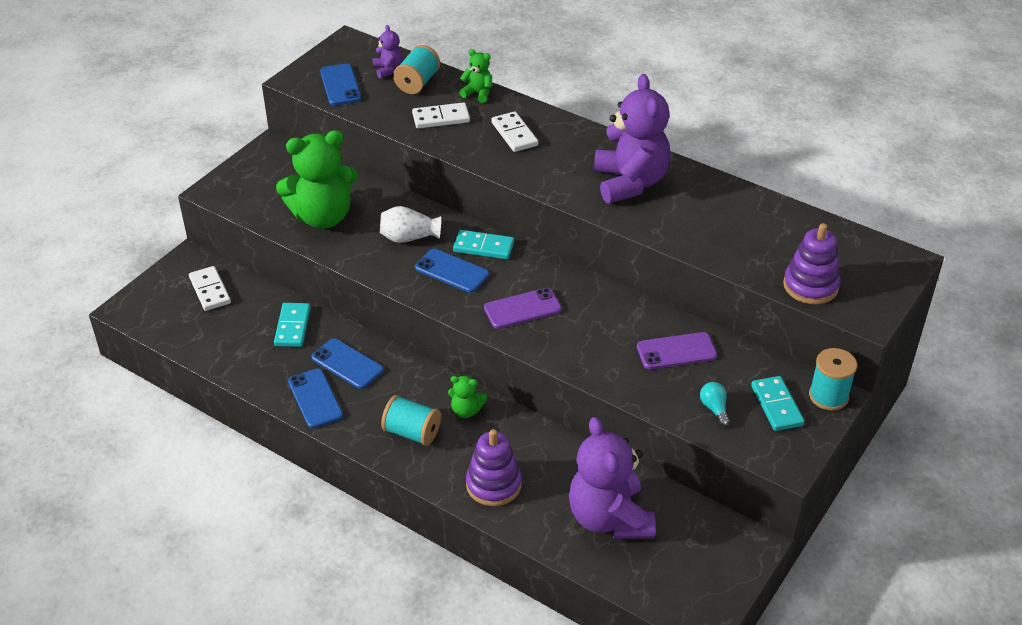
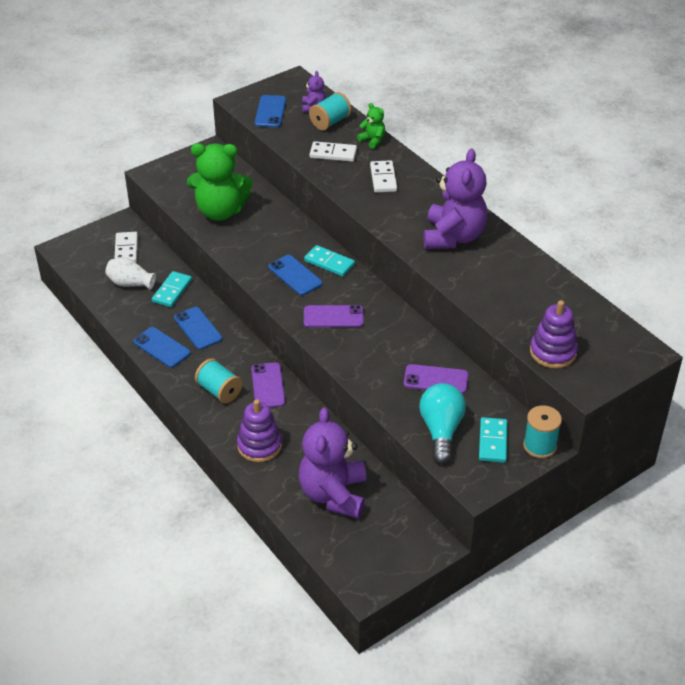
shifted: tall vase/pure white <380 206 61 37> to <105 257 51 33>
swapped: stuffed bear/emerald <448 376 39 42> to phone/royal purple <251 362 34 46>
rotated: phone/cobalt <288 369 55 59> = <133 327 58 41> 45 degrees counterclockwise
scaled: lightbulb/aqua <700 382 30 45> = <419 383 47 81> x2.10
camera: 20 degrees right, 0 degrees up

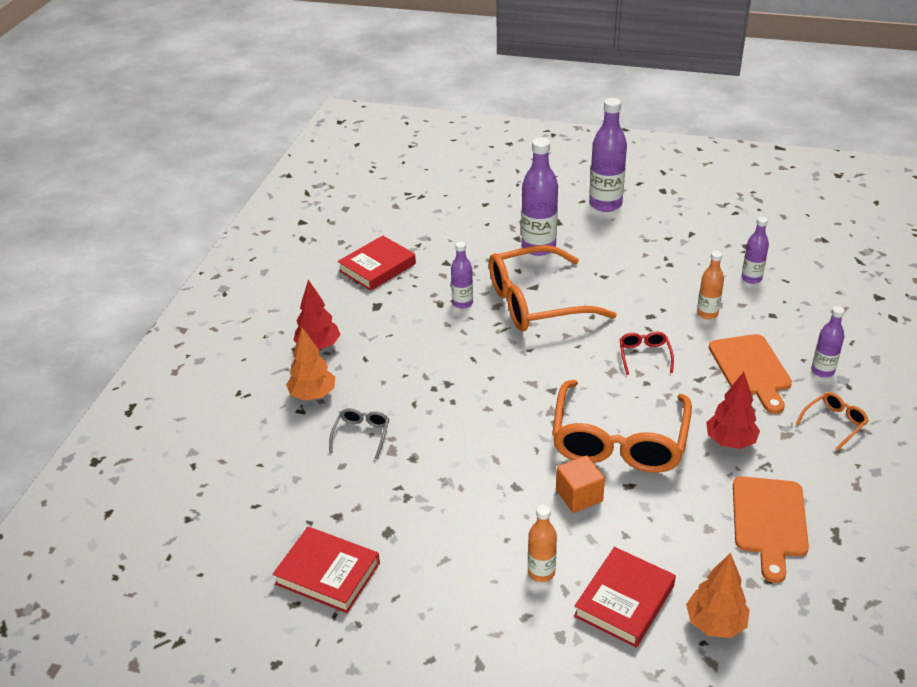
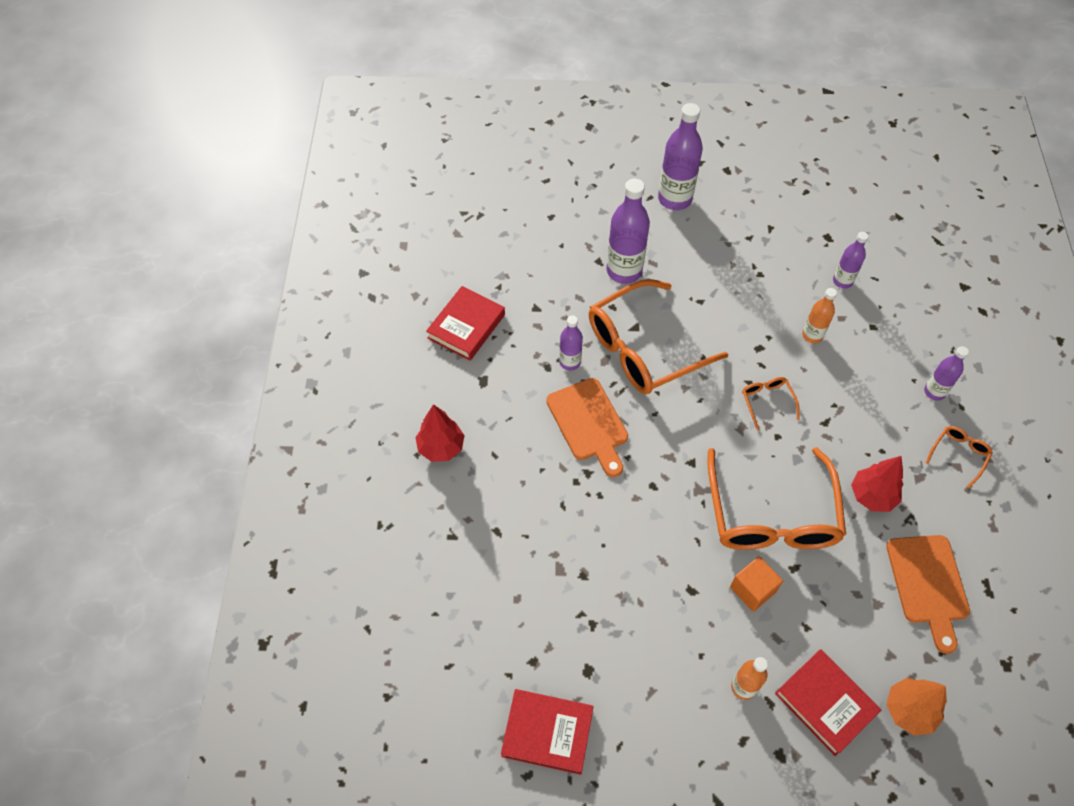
gone: fir tree/bright orange <286 327 49 74>; eyeglasses/gray <329 408 60 51>
shifted: cutting board/bright orange <709 334 83 80> to <546 378 82 99>
repainted: eyeglasses/red <619 332 55 43> to eyeglasses/bright orange <742 377 58 53>
rotated: hardcover/red <574 547 102 101> = <775 649 106 107> 60 degrees counterclockwise
camera: 15 degrees left, 20 degrees up

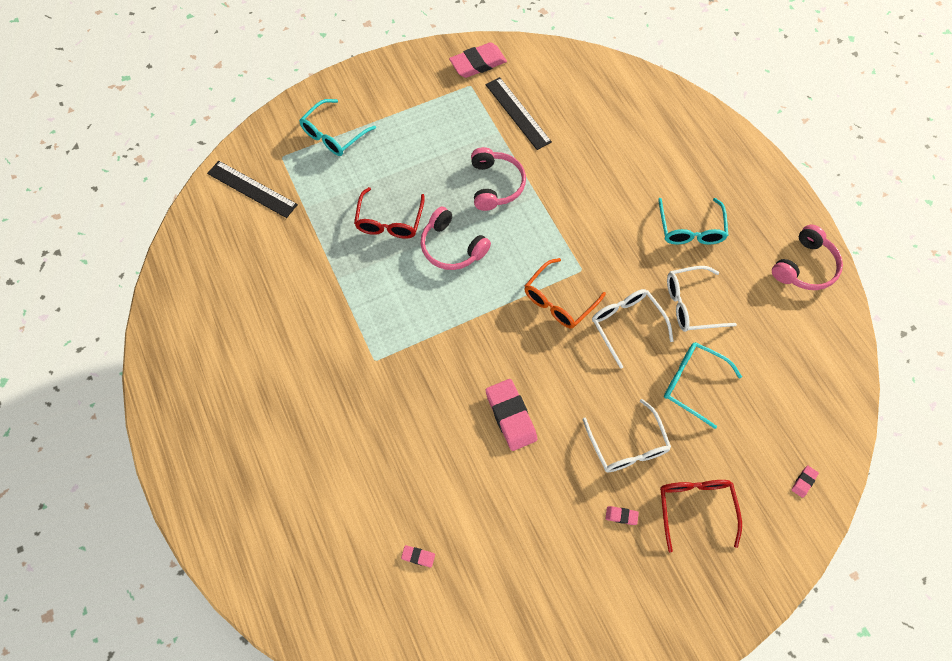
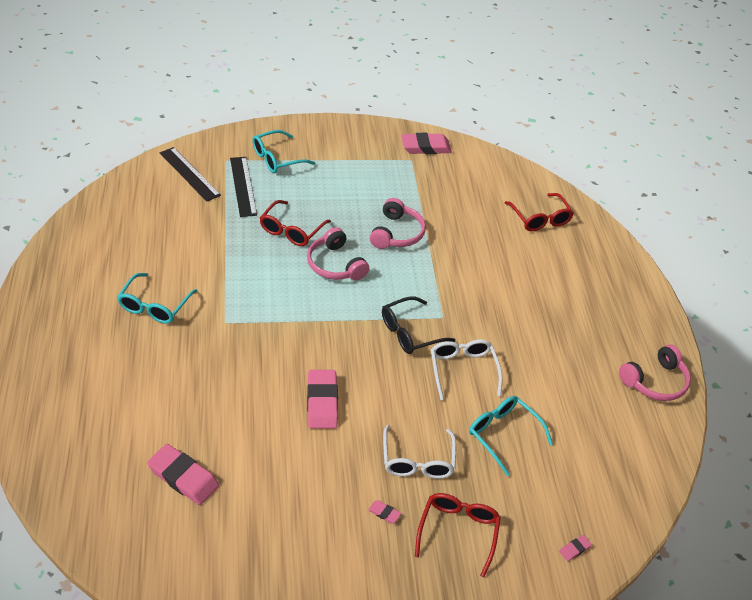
gone: eyeglasses/pure white <667 266 70 66>
new: eyeglasses/red <505 193 69 38>
shifted: straightedge/black <485 77 67 73> to <230 157 27 60>; eyeglasses/aqua <658 198 71 47> to <117 273 80 51>
repainted: eyeglasses/bright orange <524 258 82 70> to eyeglasses/black <382 296 73 58>
scaled: gum eraser/pink <401 545 34 23> = <147 444 72 61> x2.27
camera: 15 degrees right, 20 degrees down

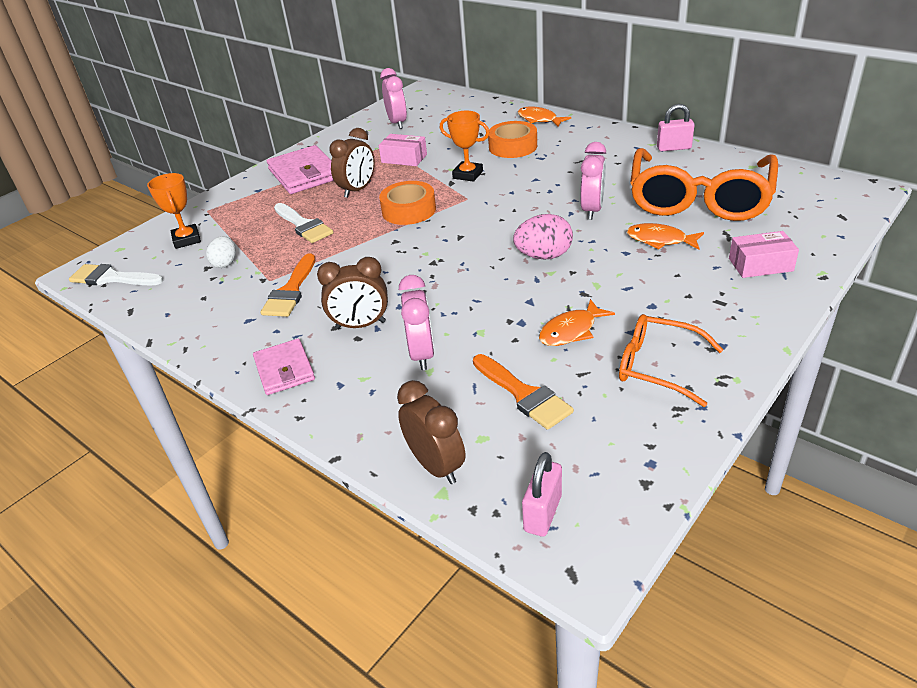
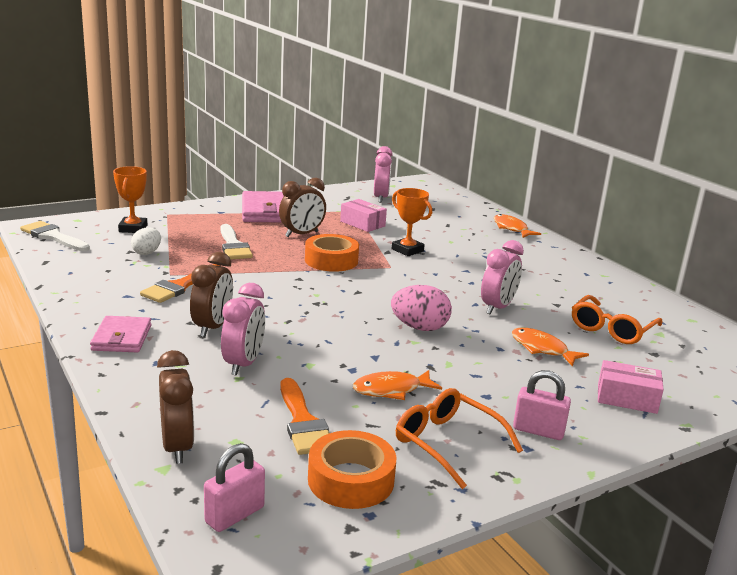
shifted: tape/bright orange <488 121 49 37> to <308 430 88 79>; lock/pink <657 104 37 47> to <513 370 58 70>
rotated: bedside clock/russet <317 257 71 72> = <190 252 43 85> 90 degrees counterclockwise
scaled: eyeglasses/bright orange <630 148 148 73> = <572 295 90 49> x0.53
camera: 15 degrees right, 15 degrees down

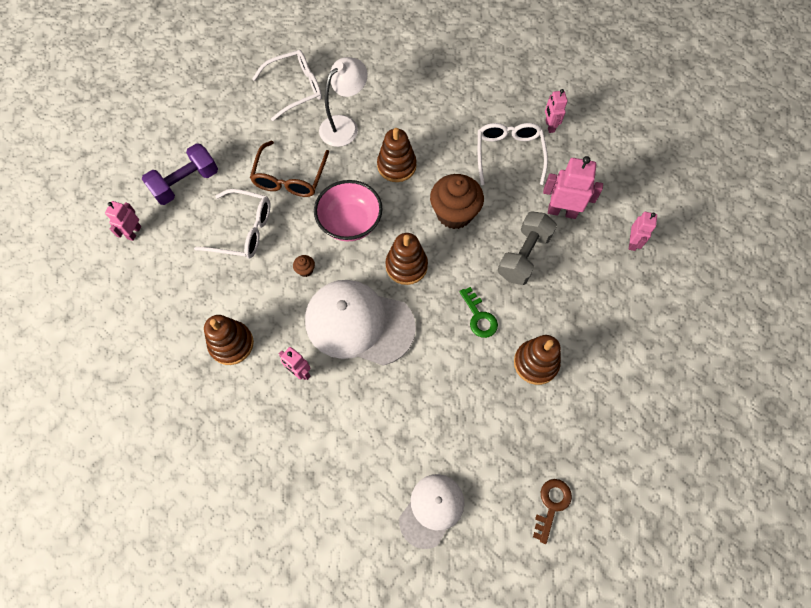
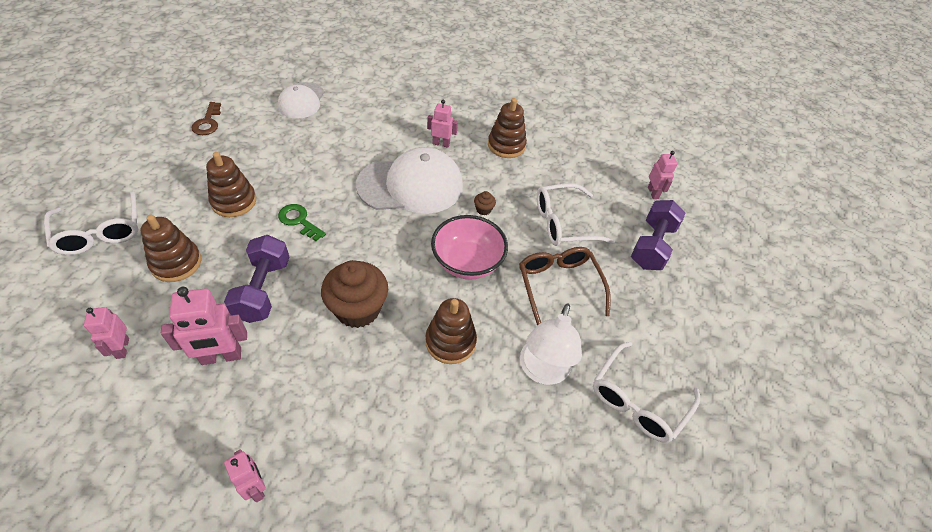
shifted: ring stacker/russet <385 233 43 52> to <141 215 61 67>; eyeglasses/pure white <478 123 70 62> to <44 190 95 65>
repainted: free weight/gray <498 211 59 74> to free weight/royal purple <224 235 65 88>
camera: 150 degrees right, 15 degrees down

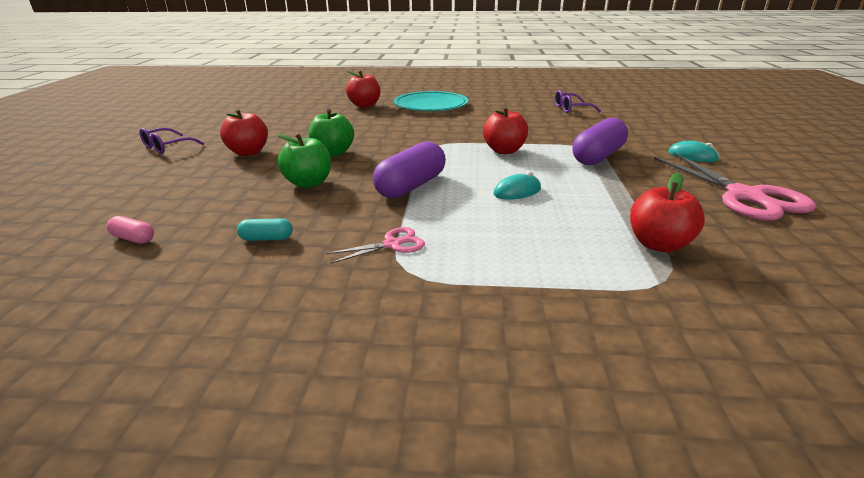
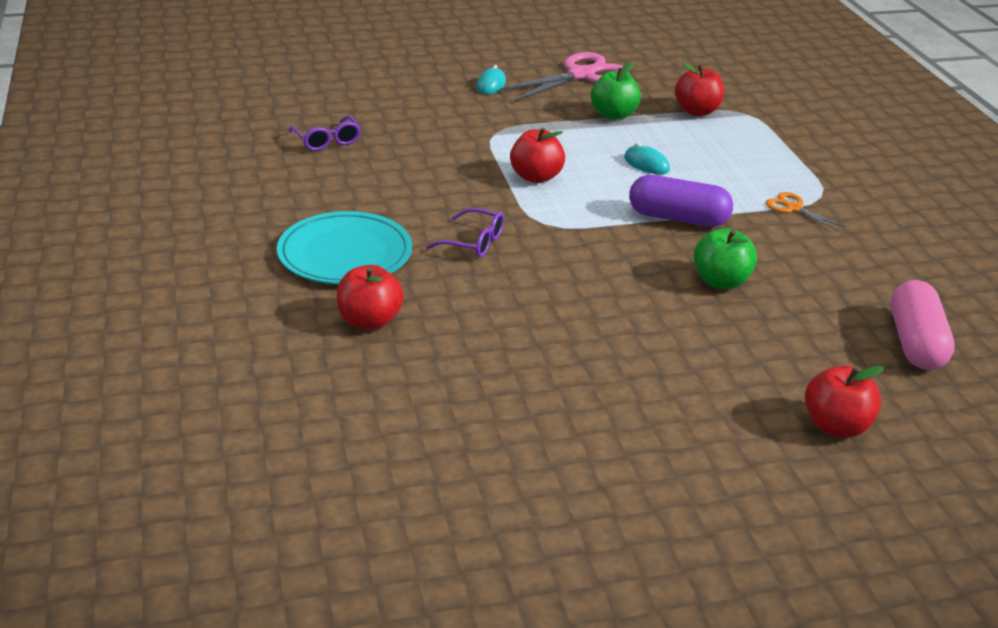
gone: pill shape/aqua <237 218 56 23>; pill shape/royal purple <572 118 56 47>
shifted: eyeglasses/royal purple <139 128 65 26> to <426 208 78 50>; toy apple/red <220 109 48 47> to <805 366 79 72>; toy apple/emerald <309 109 45 47> to <591 62 50 58>
repainted: pair of scissors/pink <326 227 99 37> to pair of scissors/bright orange <766 192 80 39>
scaled: pill shape/pink <106 216 48 28> = <891 280 64 90> x2.14
camera: 110 degrees left, 5 degrees up

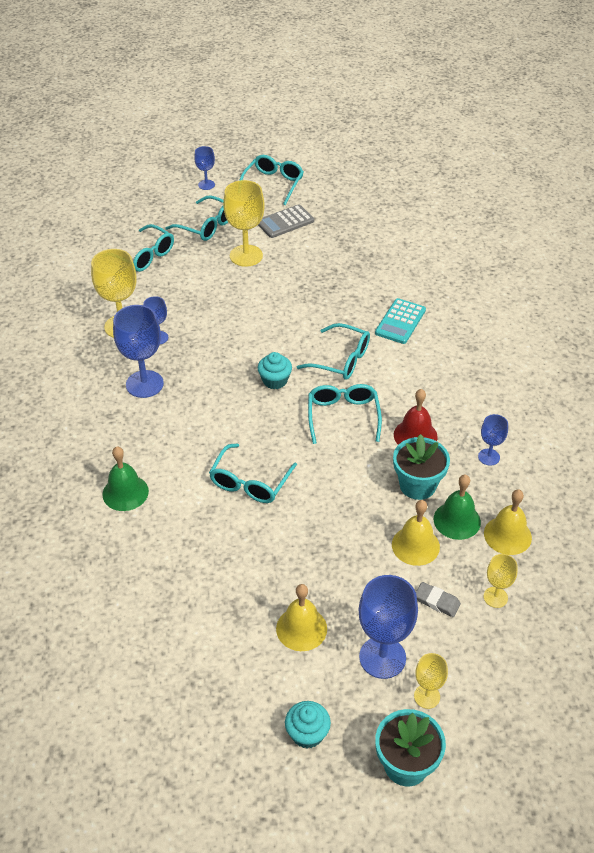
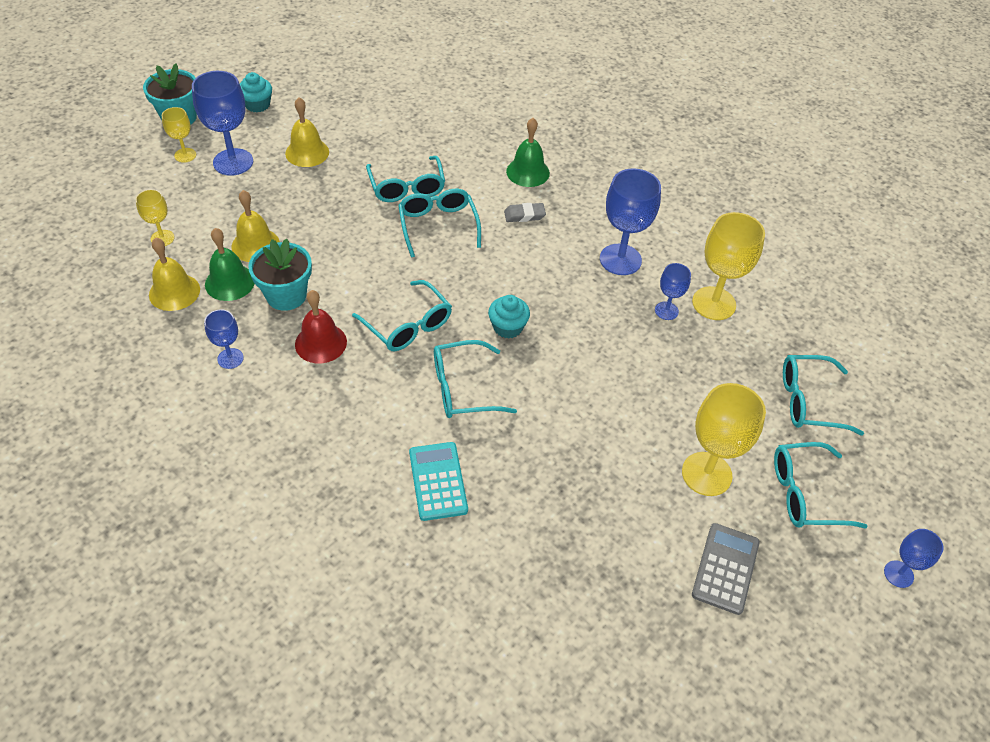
shifted: eyeglasses/aqua <239 155 65 50> to <366 156 79 46>; gum eraser/gray <416 582 45 35> to <504 203 42 19>
camera: 140 degrees right, 5 degrees up

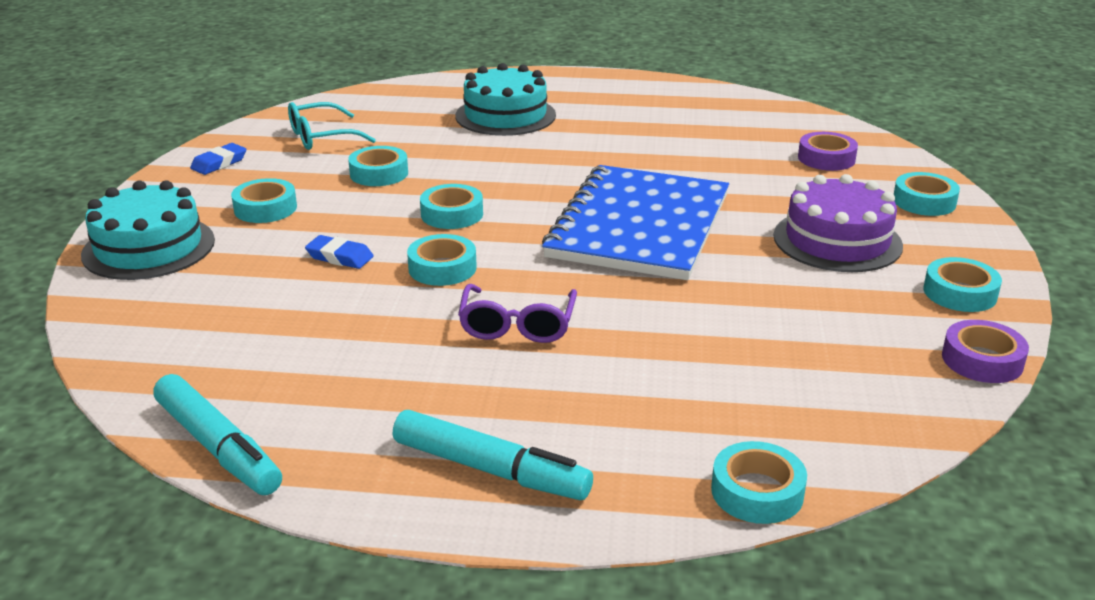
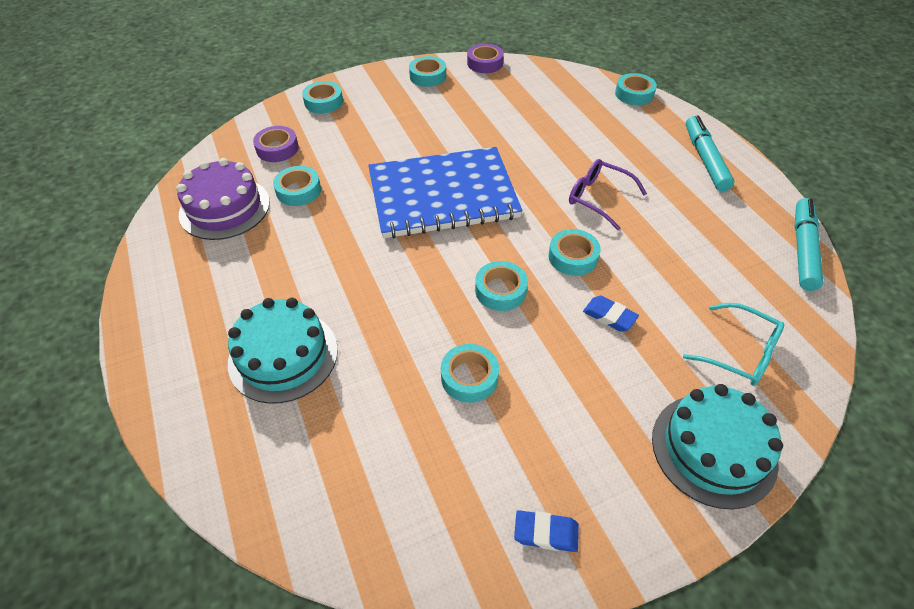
shifted: tape/aqua <231 178 66 45> to <273 166 48 40>; eyeglasses/aqua <288 102 88 48> to <683 303 101 83>; cake/royal purple <774 174 129 98> to <176 158 94 82>
rotated: gum eraser/cobalt <305 235 69 34> = <583 296 56 36> 45 degrees counterclockwise; eyeglasses/royal purple <458 284 119 59> = <569 159 78 71> 120 degrees counterclockwise
camera: 120 degrees left, 20 degrees up

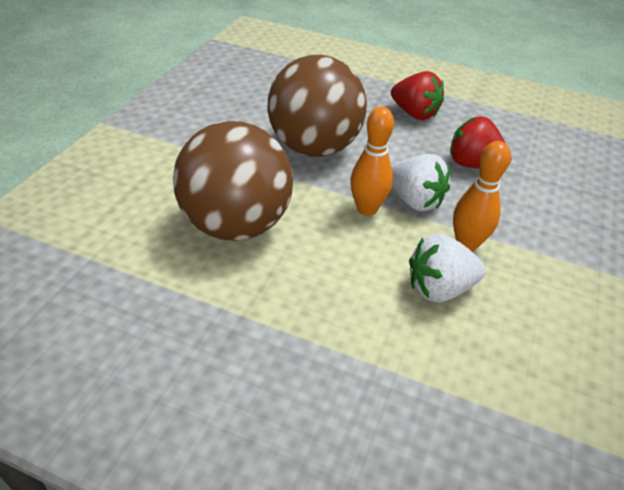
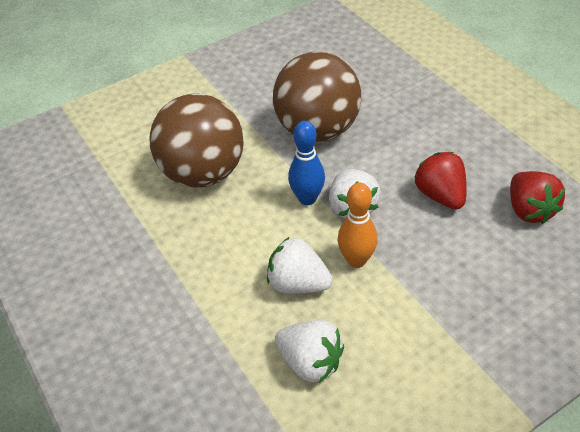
new: toy strawberry/pure white <275 320 69 63>
shifted: toy strawberry/red <391 71 53 49> to <510 171 55 53>
repainted: bowling pin/bright orange <350 107 44 109> to bowling pin/cobalt <288 121 37 84>
camera: 40 degrees right, 5 degrees up

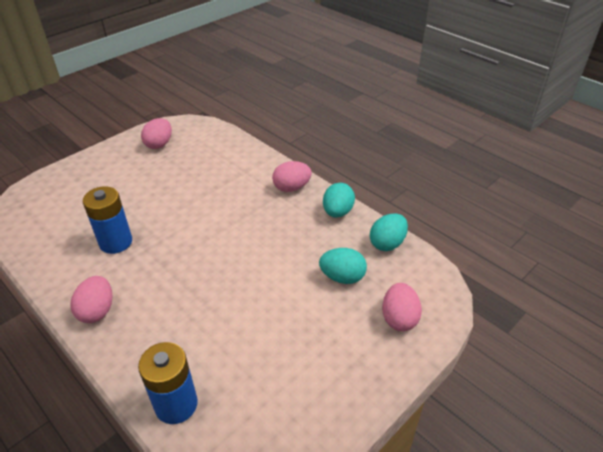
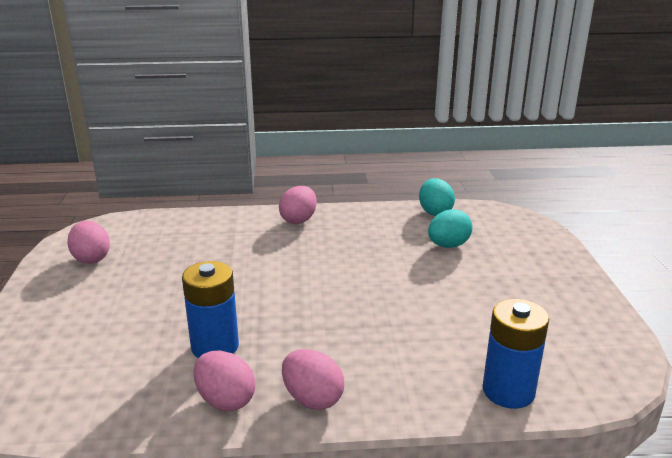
gone: egg/aqua <323 183 32 35>
shifted: egg/pink <382 283 40 48> to <193 351 62 60>
camera: 50 degrees left, 15 degrees down

